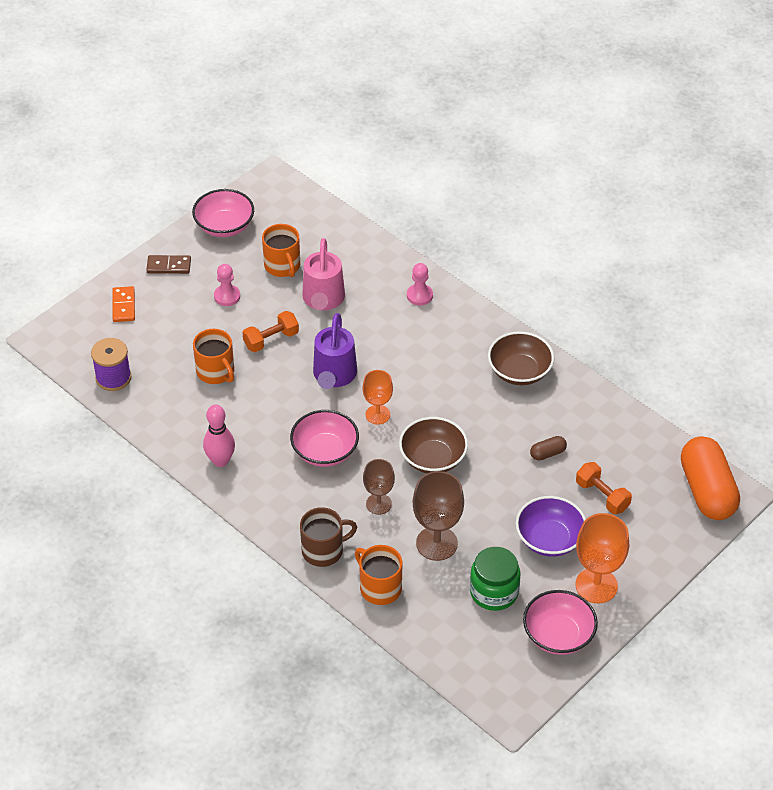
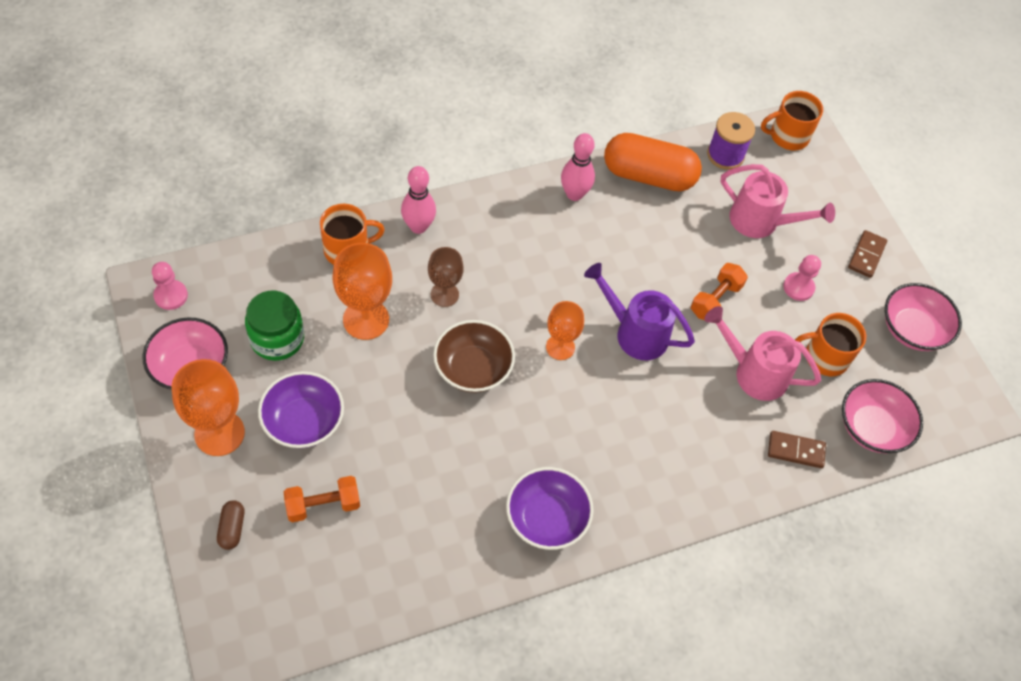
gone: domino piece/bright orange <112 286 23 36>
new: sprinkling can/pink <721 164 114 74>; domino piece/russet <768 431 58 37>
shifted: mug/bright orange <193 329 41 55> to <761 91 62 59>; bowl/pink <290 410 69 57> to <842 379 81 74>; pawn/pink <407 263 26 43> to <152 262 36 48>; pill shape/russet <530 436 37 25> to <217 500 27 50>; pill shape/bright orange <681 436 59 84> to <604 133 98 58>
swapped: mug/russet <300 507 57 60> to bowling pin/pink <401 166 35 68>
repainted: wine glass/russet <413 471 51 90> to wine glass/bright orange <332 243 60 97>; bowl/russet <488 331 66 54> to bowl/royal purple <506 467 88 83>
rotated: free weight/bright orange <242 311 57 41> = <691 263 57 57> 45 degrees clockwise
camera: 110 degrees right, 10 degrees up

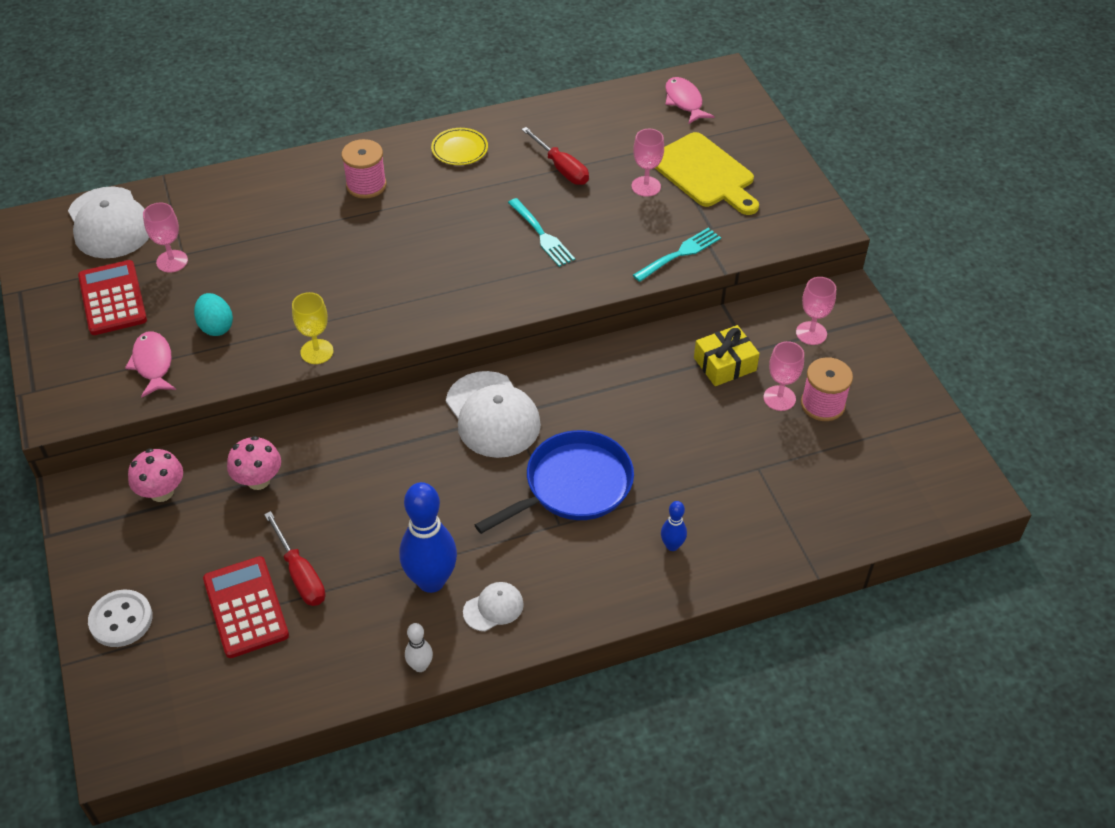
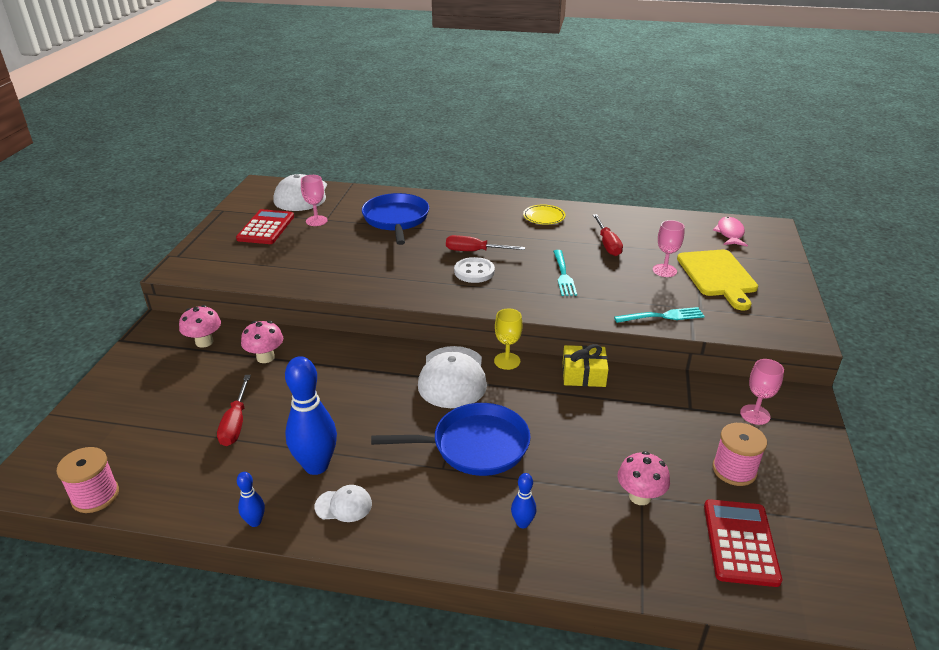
gone: toy fish/pink <125 331 51 67>; egg/aqua <194 293 39 43>; wine glass/pink <764 341 40 70>
new: skillet/cobalt <362 193 67 52>; screwdriver/red <446 235 79 16>; fungus/pink <618 451 52 54>
shifted: sewing button/pure white <88 590 64 57> to <454 257 41 26>; pocket calculator/red <203 556 86 102> to <704 499 78 88>; wine glass/golden <292 292 41 72> to <494 309 29 61>; bobbin/pink <341 139 46 60> to <56 447 63 66>; gift/golden <694 325 66 61> to <563 344 46 43>
repainted: bowling pin/pure white <405 623 28 49> to bowling pin/cobalt <237 472 28 55>
camera: 30 degrees right, 15 degrees down

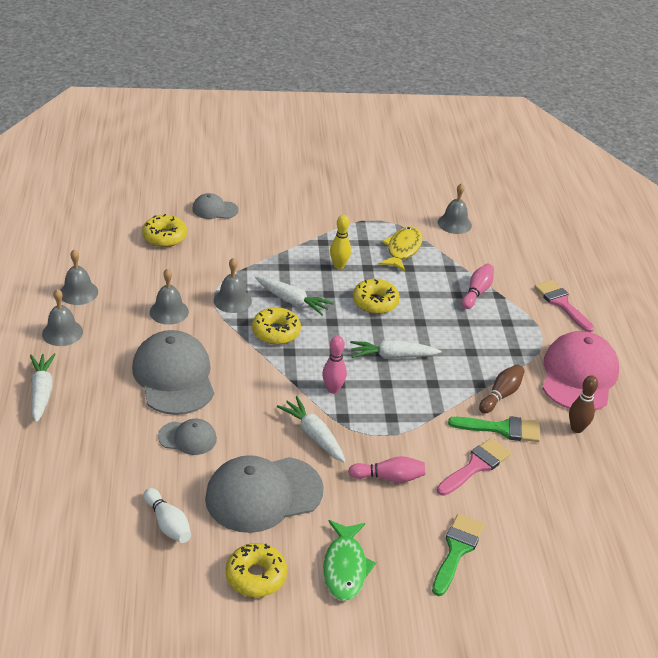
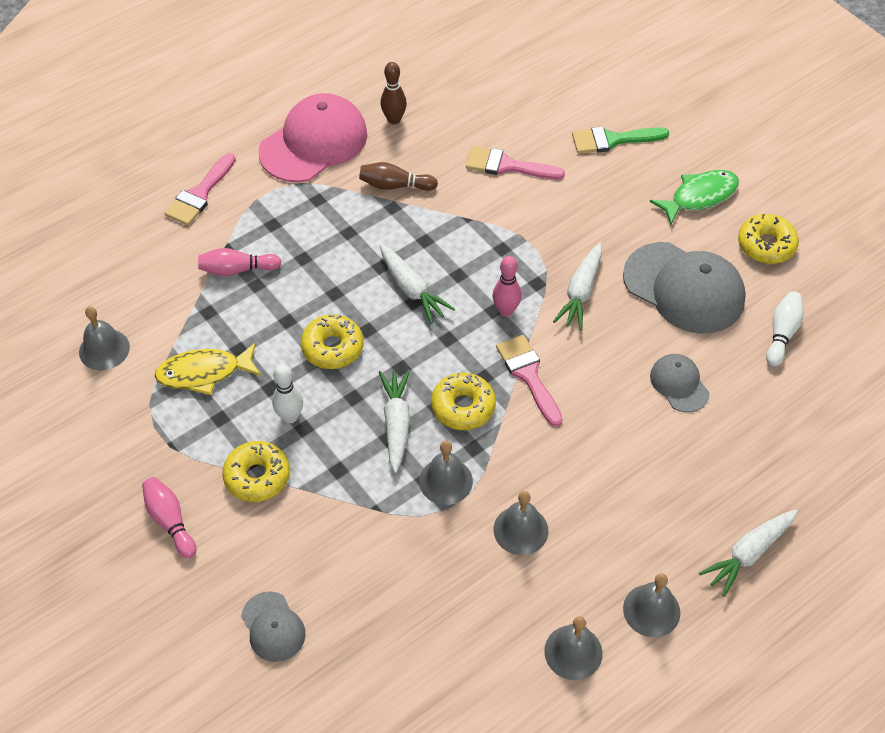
gone: cap/gray <132 330 82 85>; paintbrush/emerald <448 416 92 26>
new: paintbrush/pink <496 335 67 92>
shifted: doughnut/golden <142 214 45 33> to <222 441 68 61>; bowling pin/pink <348 456 77 27> to <142 477 54 82>
repainted: bowling pin/golden <330 215 21 54> to bowling pin/pure white <272 364 31 59>
rotated: cap/pink <542 331 77 79> = <259 93 108 90> 150 degrees clockwise
camera: 120 degrees left, 15 degrees up

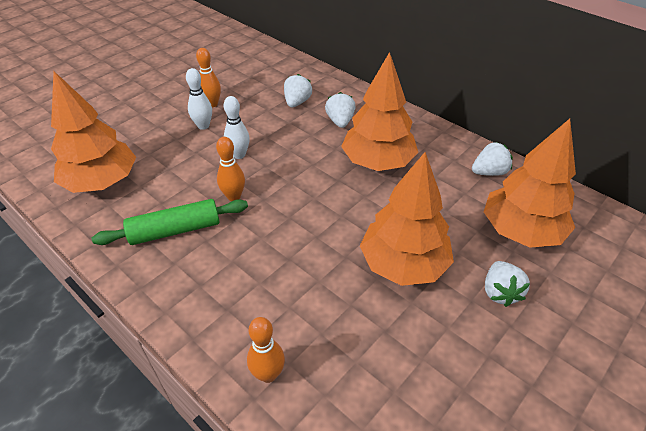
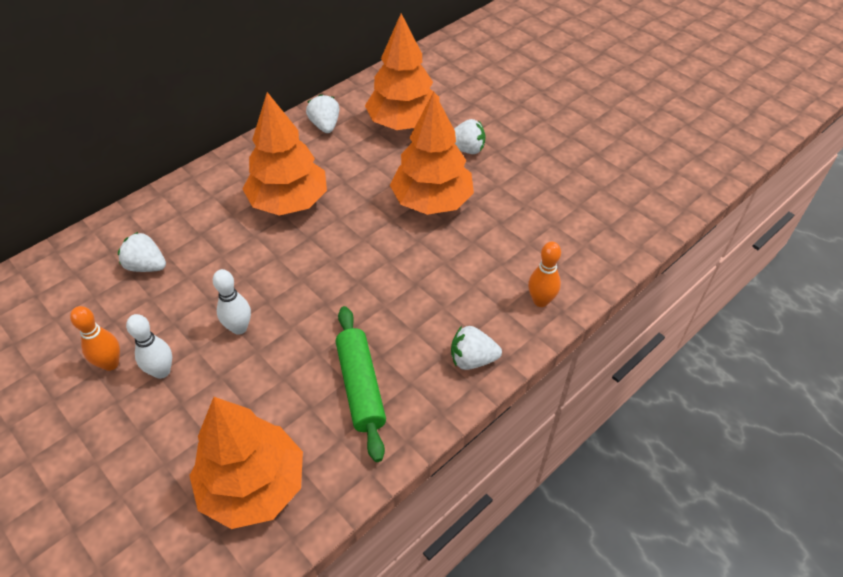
gone: bowling pin/bright orange <216 137 29 64>
shifted: toy strawberry/pure white <325 92 31 36> to <451 326 51 44>
camera: 85 degrees left, 5 degrees up

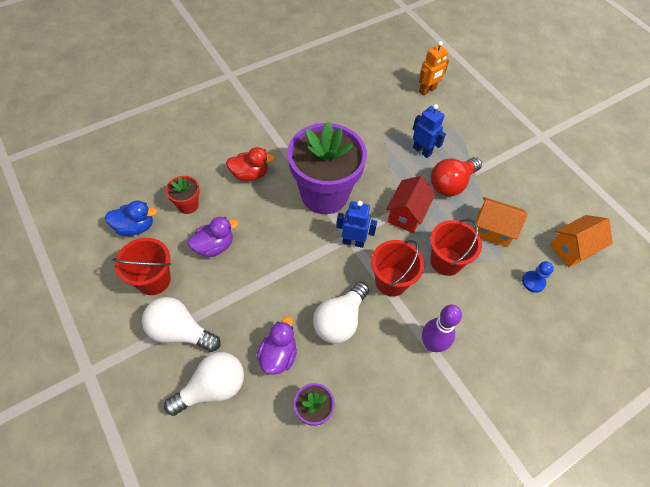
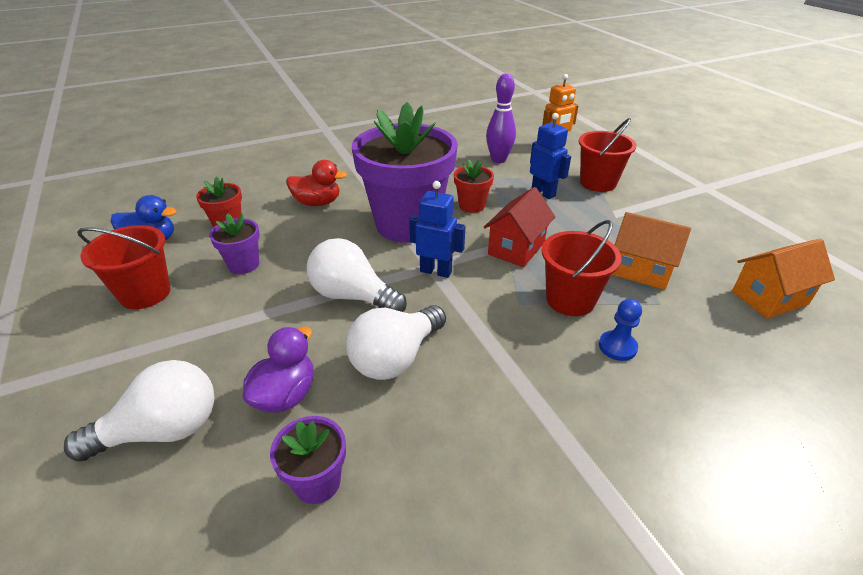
gone: lightbulb/red <431 157 51 39>
new: plant pot/red <454 160 40 53>
shifted: lightbulb/pure white <142 297 79 55> to <307 238 100 74>; bucket/red <371 240 53 56> to <579 118 58 74>; bowling pin/royal purple <422 304 40 48> to <486 74 30 89>; pawn/cobalt <522 261 32 32> to <599 299 43 62>
swapped: rubber duck/royal purple <188 217 50 40> to plant pot/royal purple <209 213 51 61>
camera: 10 degrees right, 20 degrees down

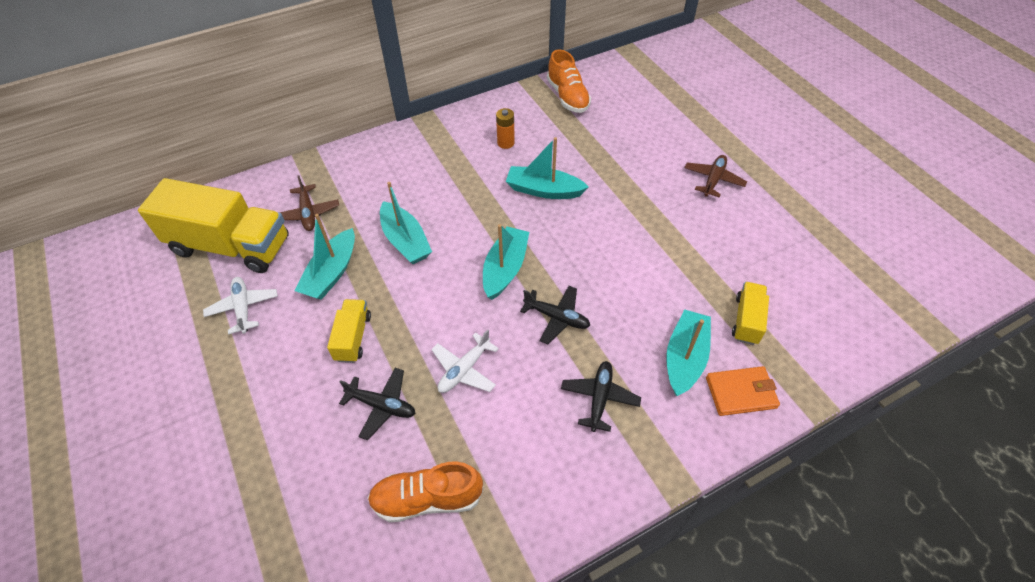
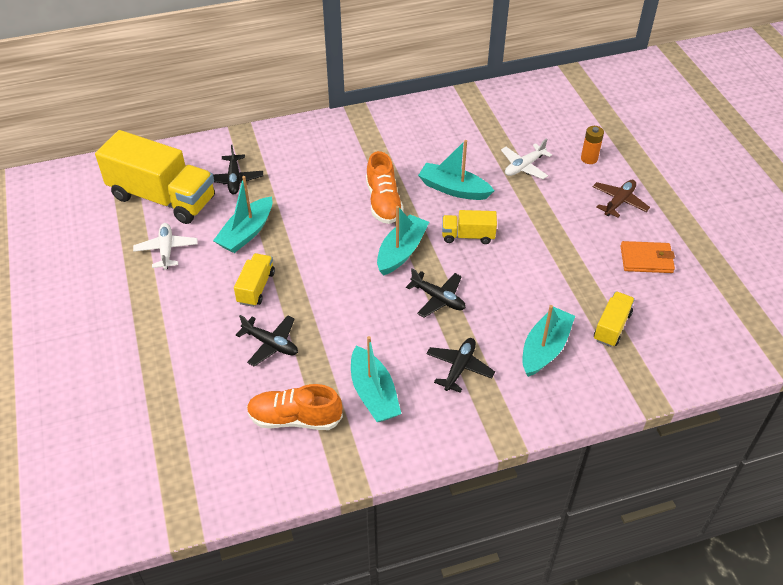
new: toy truck/golden <442 210 55 34>
shifted: toy boat/aqua <380 182 52 82> to <351 336 50 86>; plane/pure white <431 329 68 64> to <501 138 51 41>; battery/bright orange <496 108 19 41> to <581 126 23 38>; sneaker/bright orange <547 49 44 64> to <366 151 38 73>; card wallet/bright orange <706 366 74 50> to <621 241 54 32>
repainted: plane/russet <279 175 60 56> to plane/black <213 145 50 49>
camera: 10 degrees right, 5 degrees down

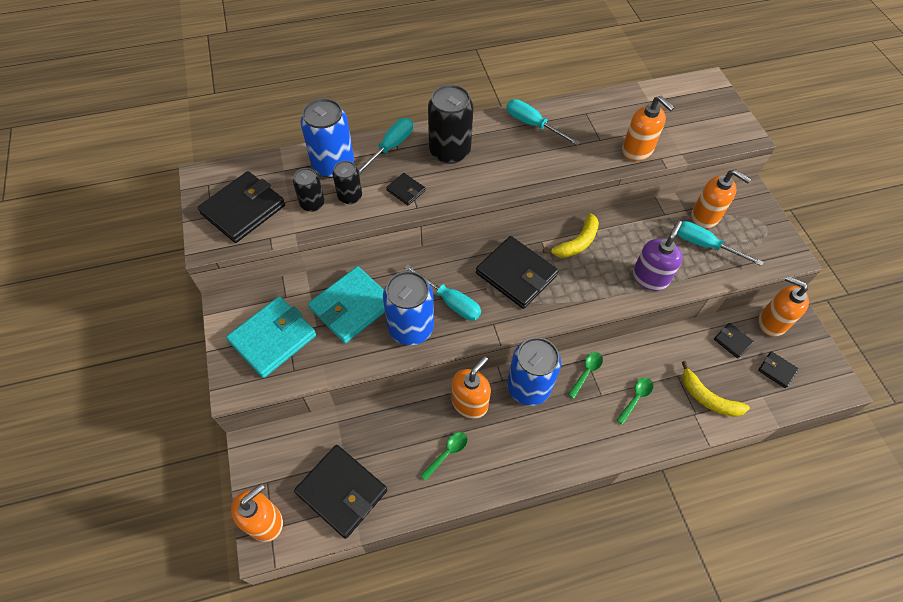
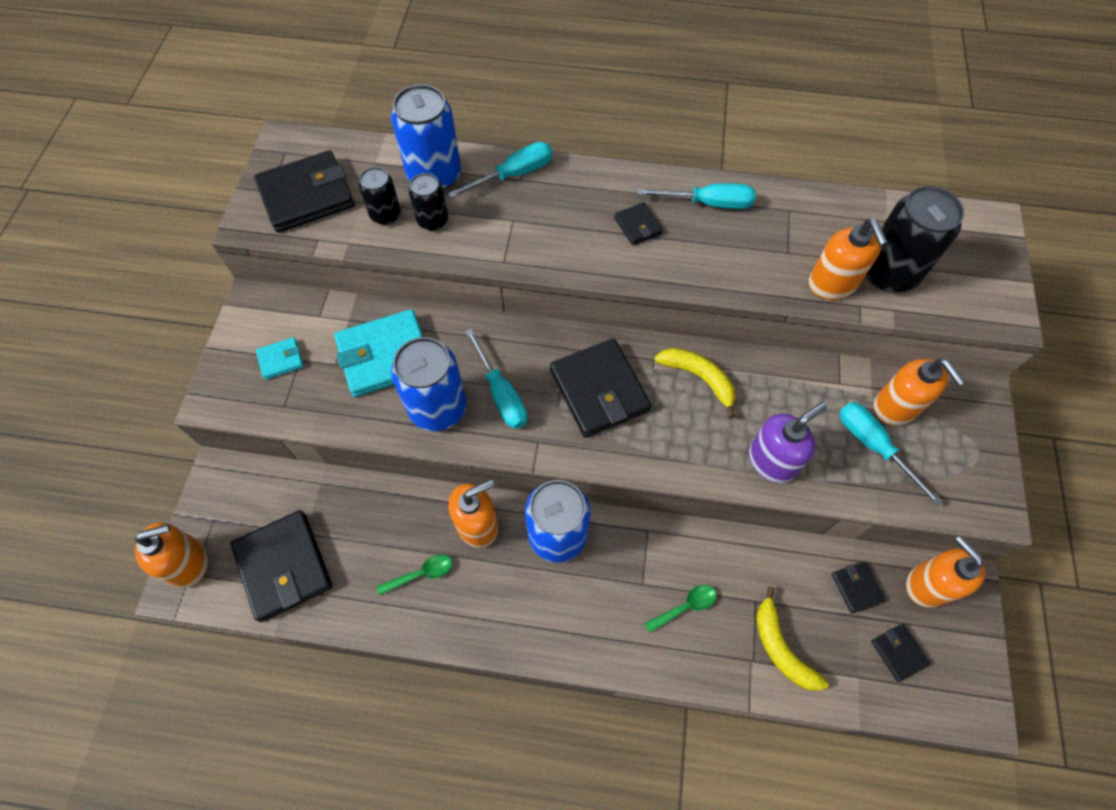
gone: tablespoon/emerald <568 352 35 47>
shifted: card wallet/black <386 173 40 32> to <614 203 49 42>; can/black <428 84 45 80> to <866 186 98 107>
rotated: screwdriver/aqua <507 99 73 46> = <637 183 119 26> 120 degrees clockwise; toy banana/golden <543 213 56 45> = <655 348 81 70> 120 degrees counterclockwise
scaled: card wallet/aqua <226 296 90 82> = <256 337 48 43> x0.48
camera: 25 degrees right, 5 degrees up

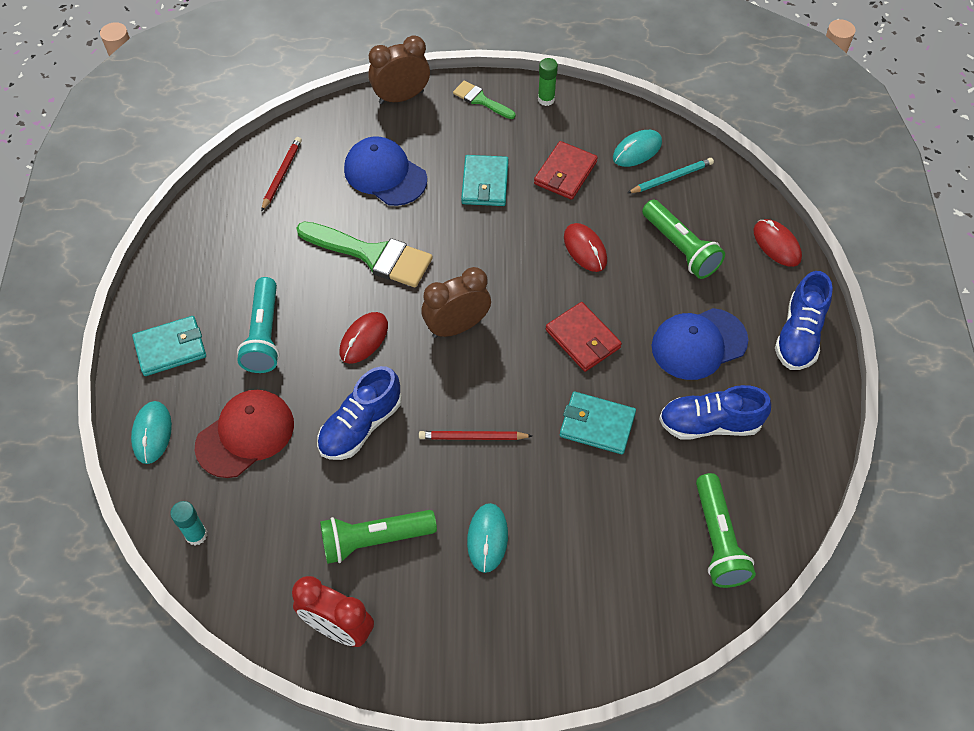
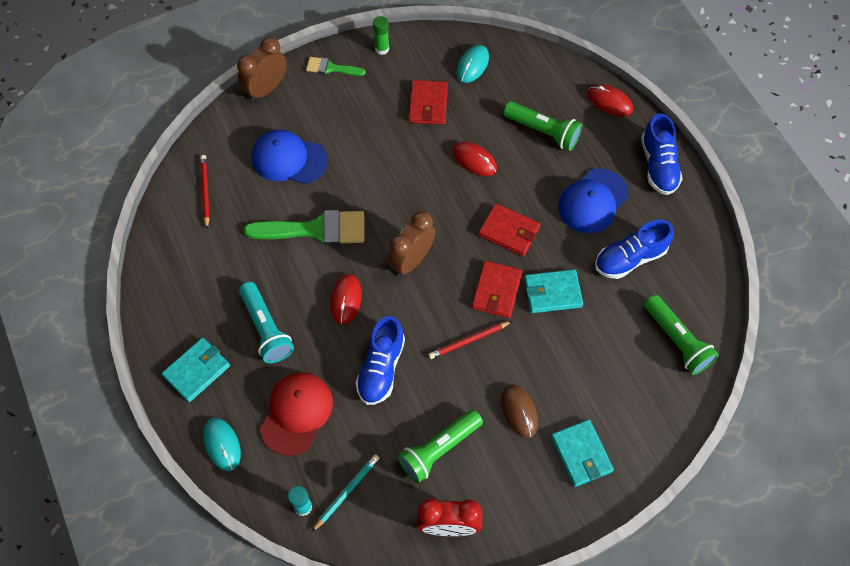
new: card wallet/red <472 261 51 57>
shifted: card wallet/aqua <461 155 48 51> to <551 419 63 68>; wooden pencil/aqua <628 158 86 35> to <312 454 67 78>
repainted: PC mouse/aqua <467 503 41 70> to PC mouse/russet <501 384 37 54>
camera: 25 degrees left, 5 degrees up

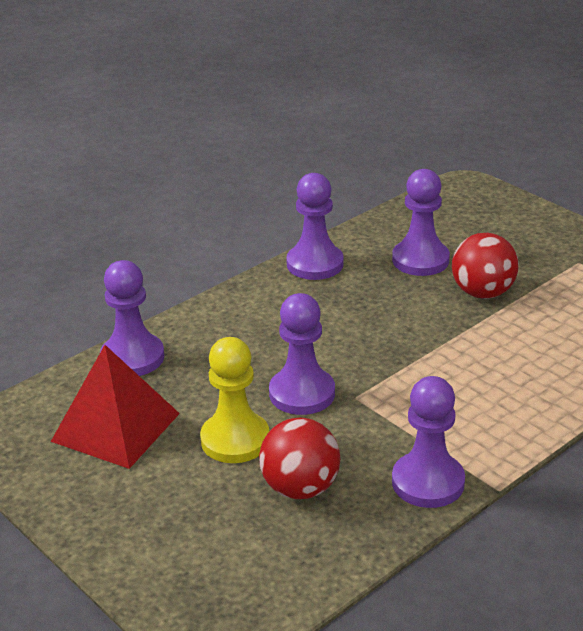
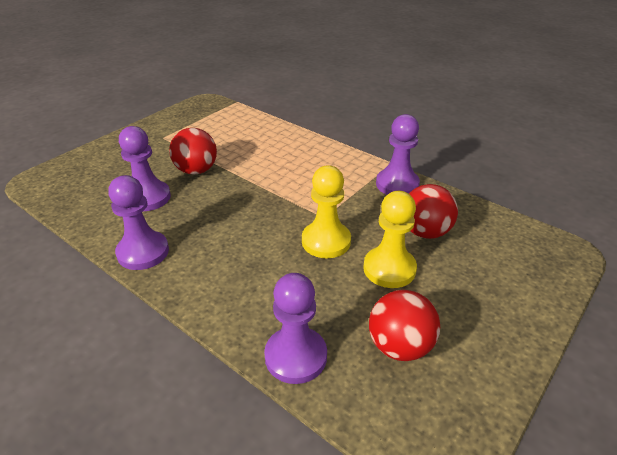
swapped: pyramid/red <51 345 129 124> to play ball/red <369 290 71 71>
repainted: pawn/royal purple <269 293 66 122> to pawn/golden <302 166 49 92>
camera: 100 degrees left, 5 degrees up

